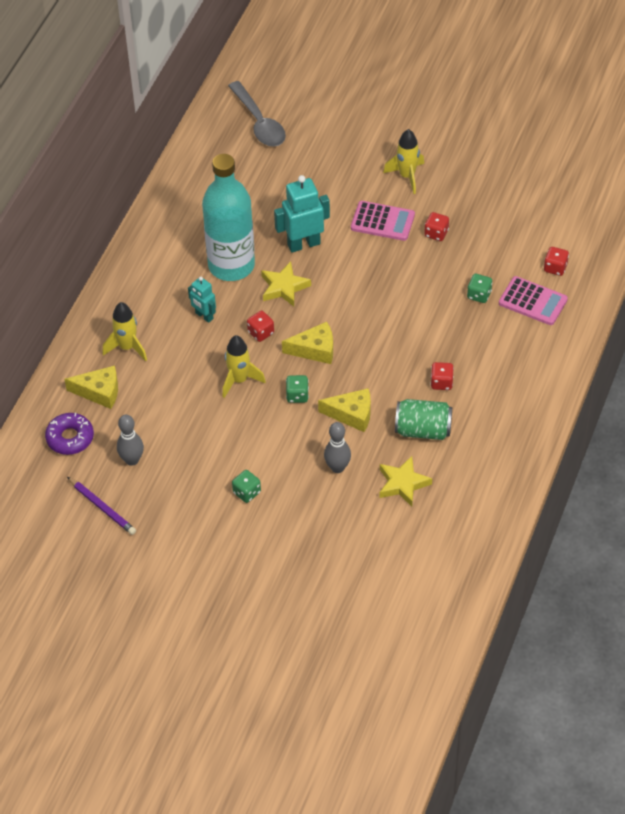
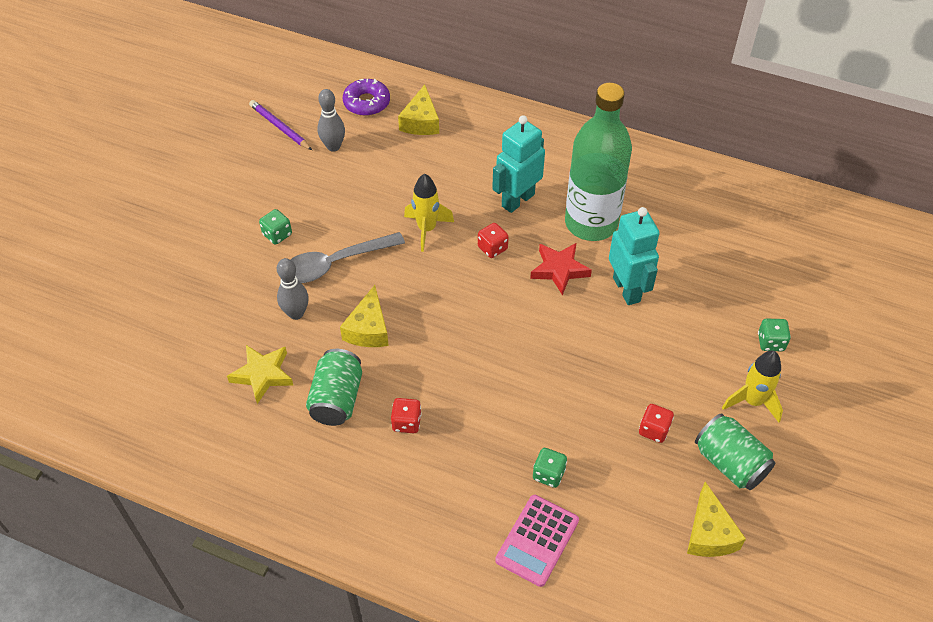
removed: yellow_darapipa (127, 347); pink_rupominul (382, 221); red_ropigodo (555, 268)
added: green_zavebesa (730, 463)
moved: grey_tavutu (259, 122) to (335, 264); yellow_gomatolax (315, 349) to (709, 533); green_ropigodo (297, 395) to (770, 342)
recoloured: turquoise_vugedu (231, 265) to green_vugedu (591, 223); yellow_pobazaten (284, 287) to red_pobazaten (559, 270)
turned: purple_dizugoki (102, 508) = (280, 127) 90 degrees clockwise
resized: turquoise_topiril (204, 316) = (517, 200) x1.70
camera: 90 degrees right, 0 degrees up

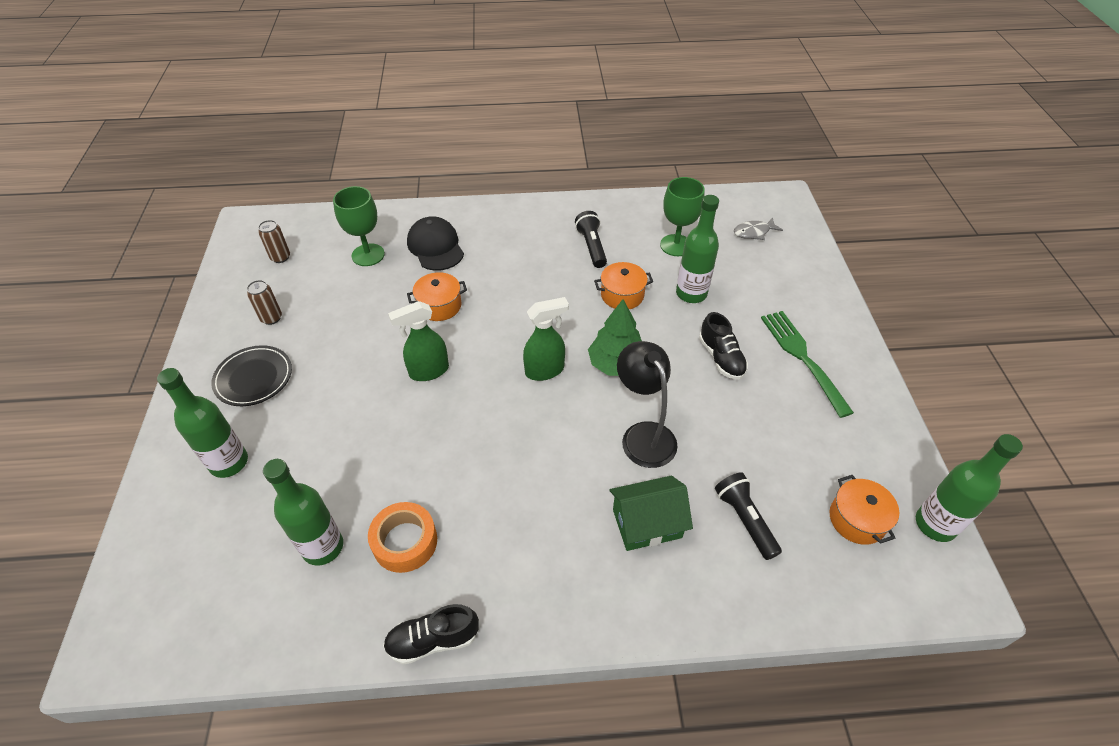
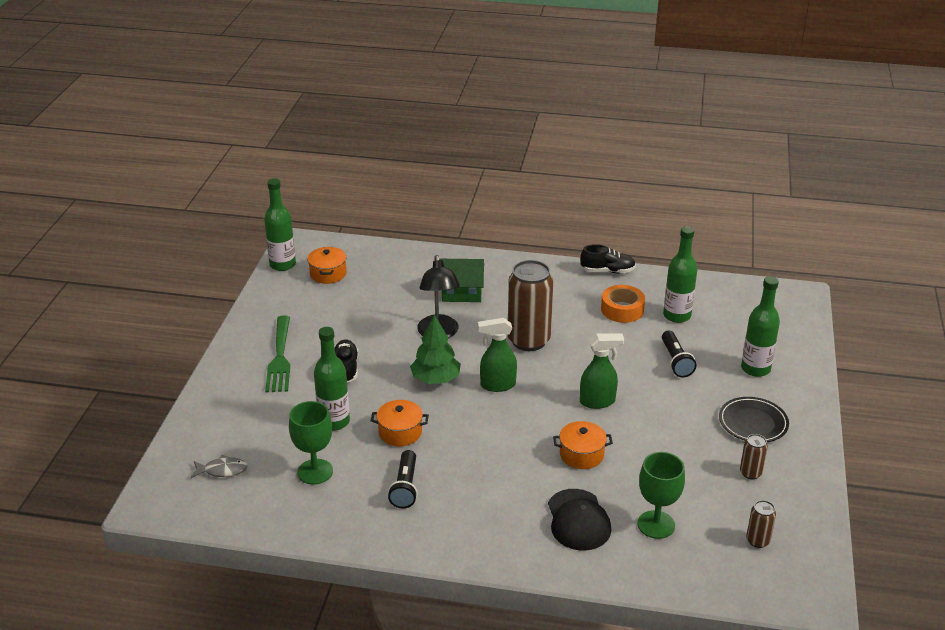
added: brown_zavebesa (528, 340)
moved: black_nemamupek (744, 519) to (676, 361)
camera: 165 degrees left, 15 degrees down

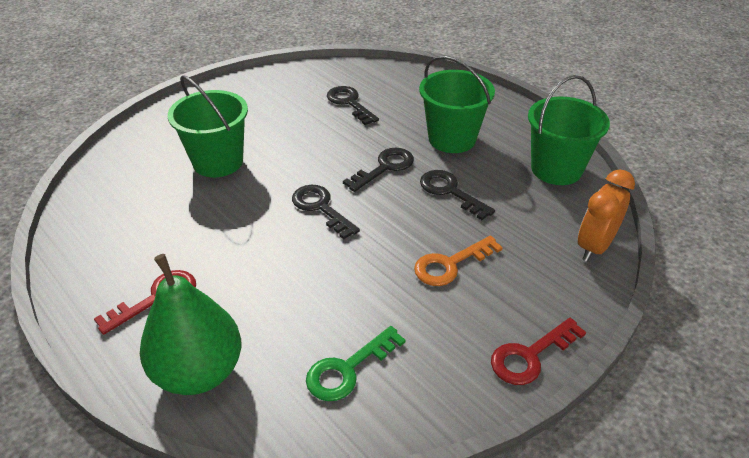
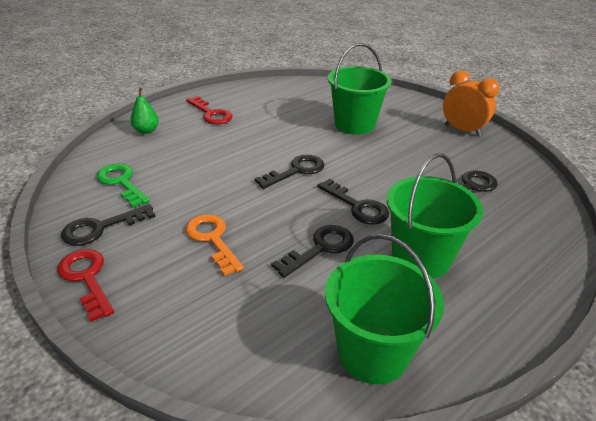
added: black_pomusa (100, 228)
moved: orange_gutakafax (594, 247) to (462, 130)
resized: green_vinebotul (199, 372) = (146, 131) x0.47
camera: 90 degrees right, 5 degrees down

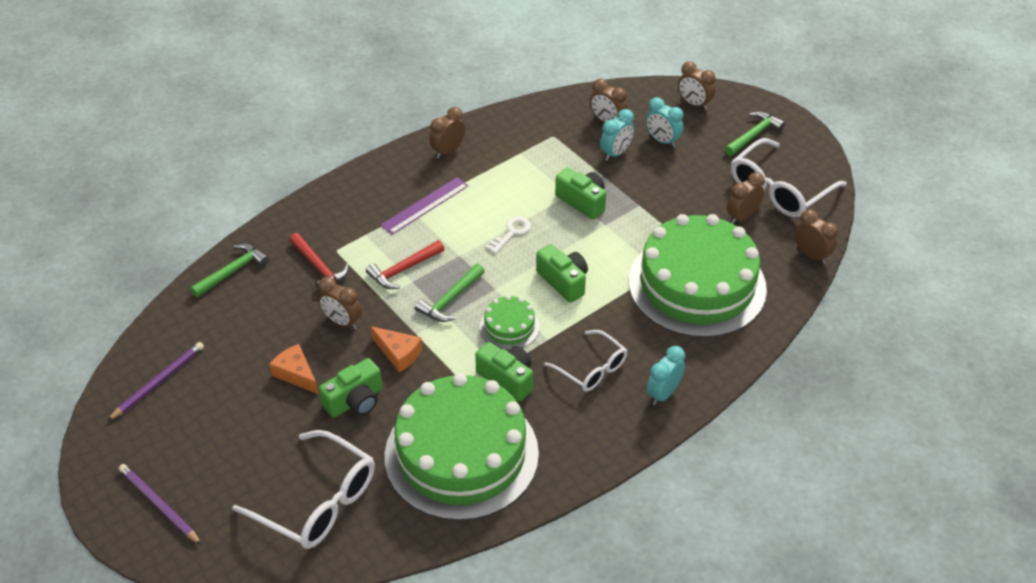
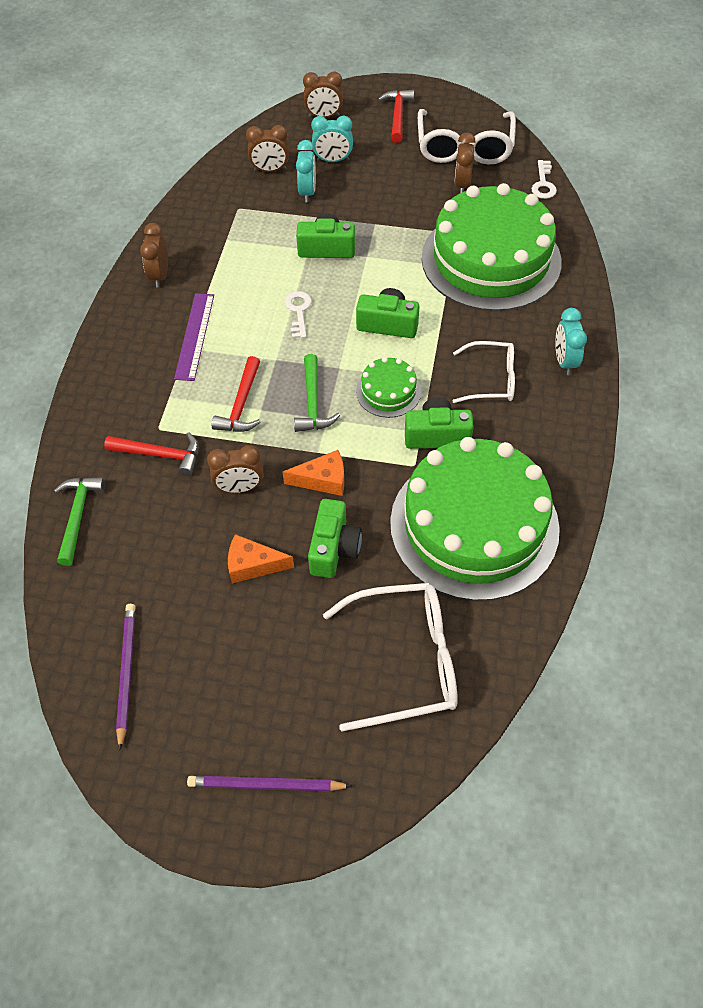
replaced: brown_gutakafax (811, 255) to white_pomusa (543, 184)
recoloured: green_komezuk (754, 135) to red_komezuk (397, 115)
camera: 40 degrees left, 10 degrees up

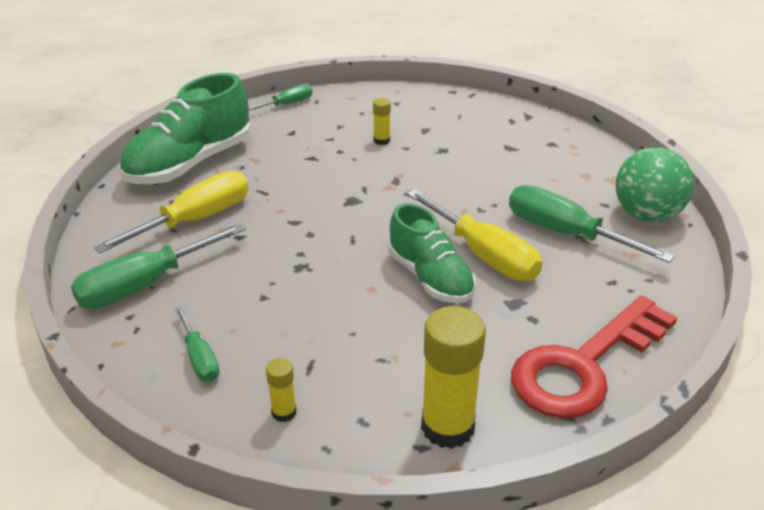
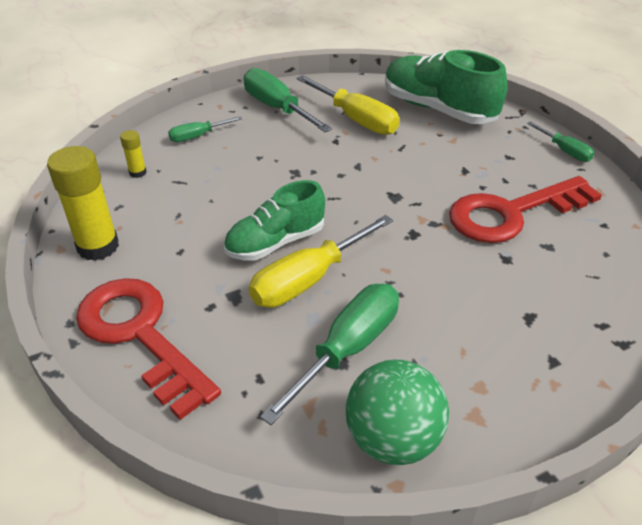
replaced: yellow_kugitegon (381, 140) to red_pomusa (511, 213)
camera: 90 degrees right, 5 degrees up

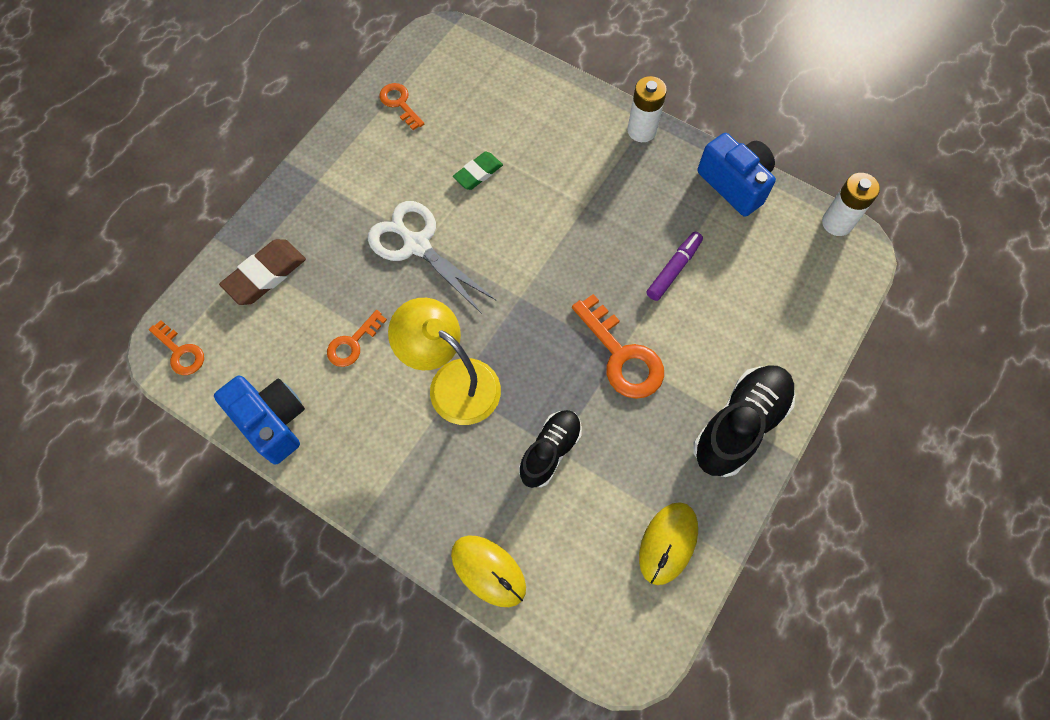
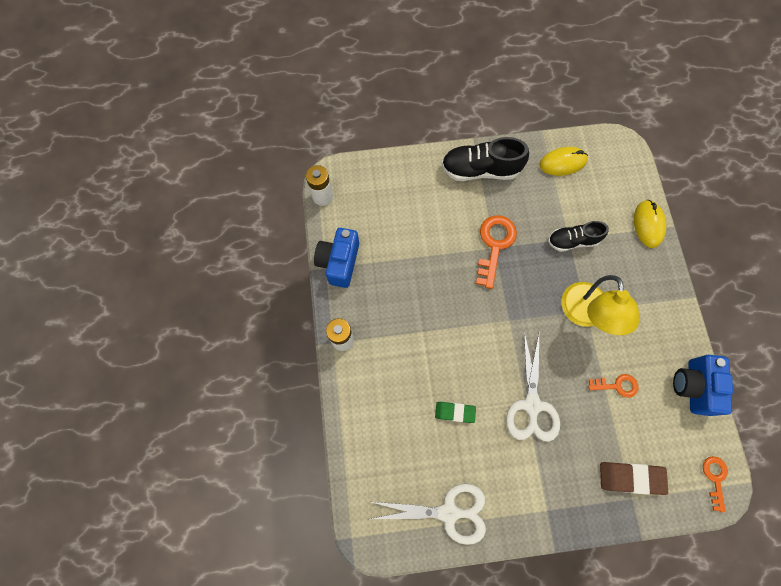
removed: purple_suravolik (673, 269)
replaced: orange_pomusa (400, 103) to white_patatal (448, 512)
camera: 130 degrees left, 5 degrees up

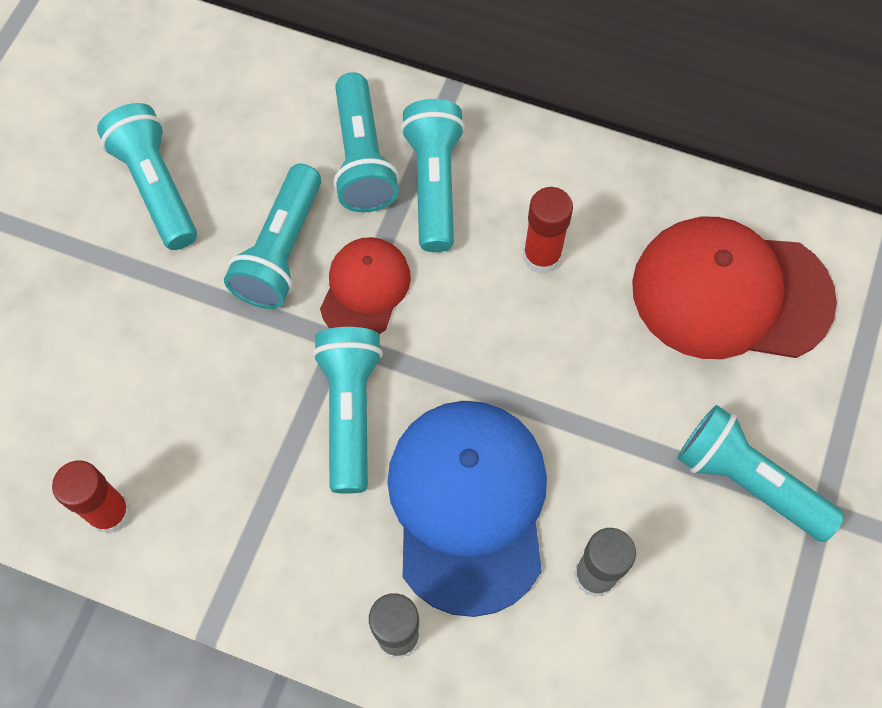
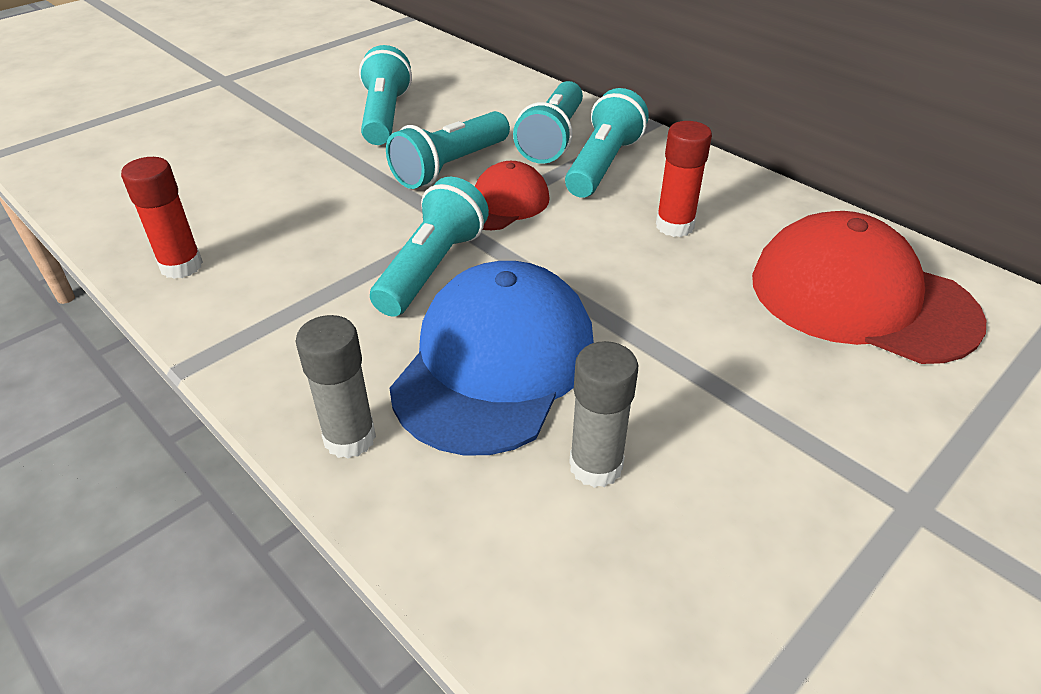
removed: turquoise_nemamupek (748, 481)
camera: 25 degrees right, 25 degrees down

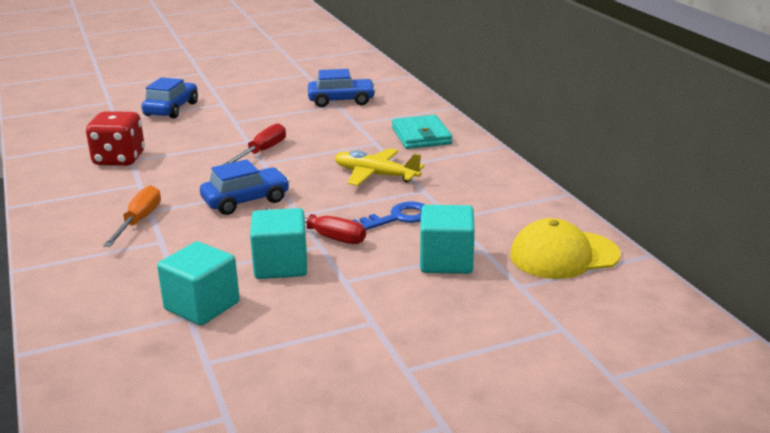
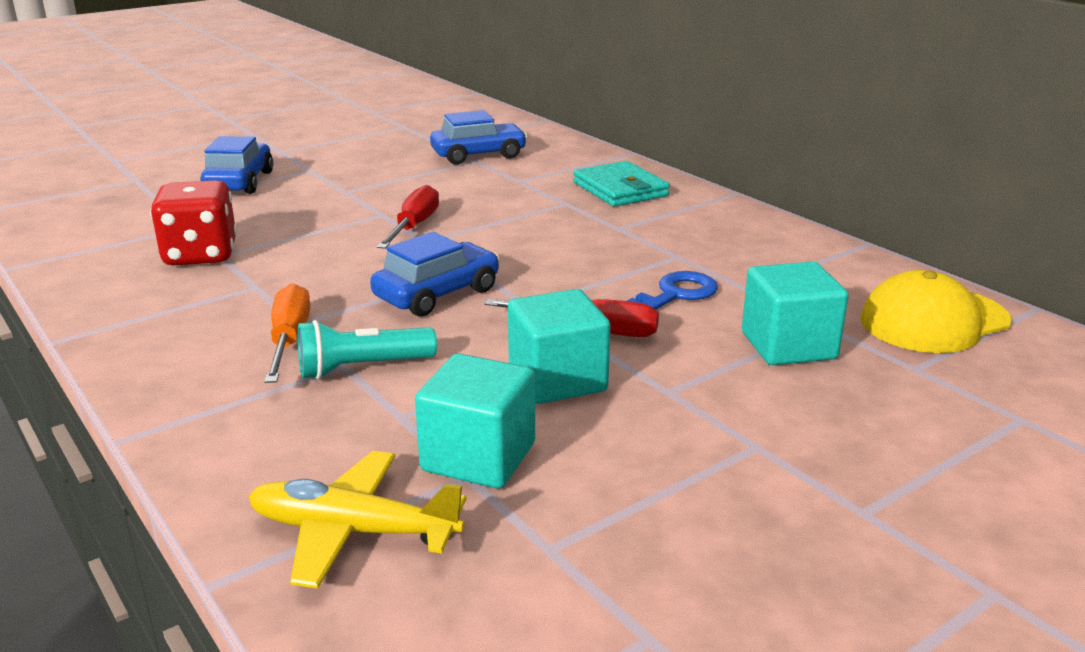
added: turquoise_nemamupek (362, 368)
moved: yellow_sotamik (375, 175) to (352, 531)
camera: 15 degrees left, 0 degrees up

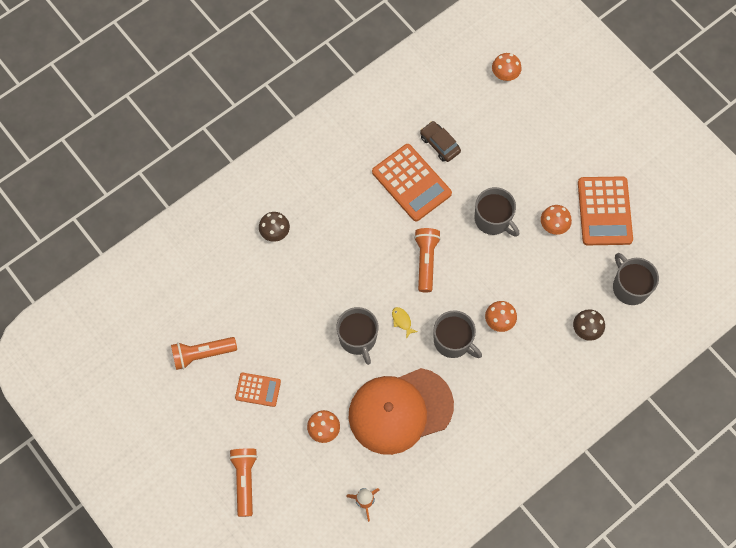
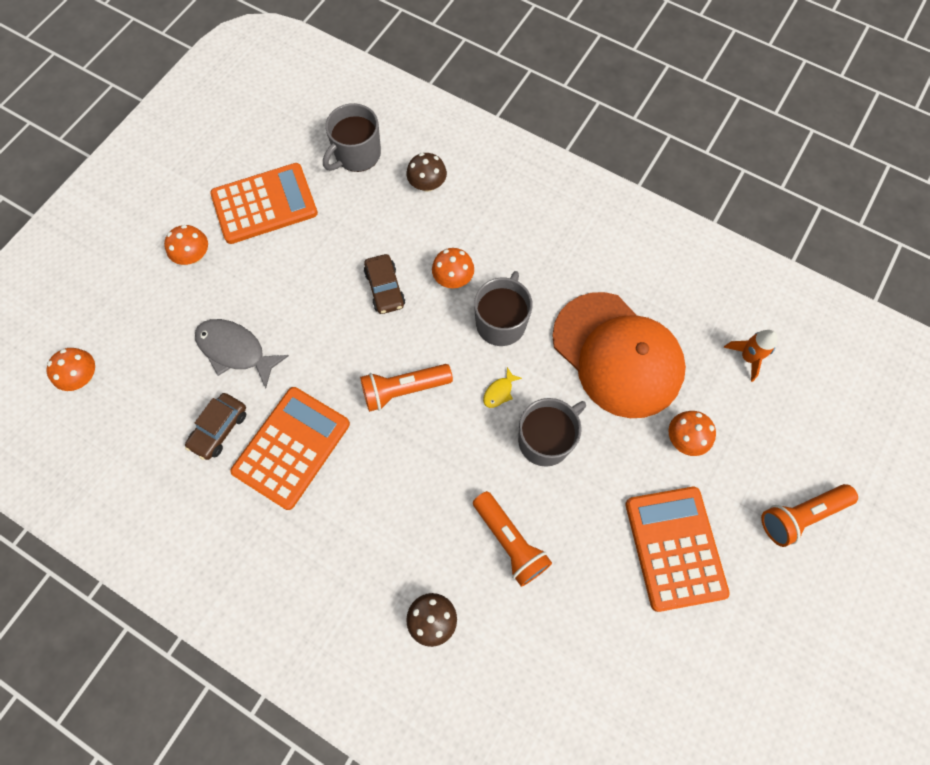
removed: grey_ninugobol (493, 219)
added: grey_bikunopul (235, 350); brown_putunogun (385, 288)
moved: orange_nemamupek (202, 354) to (510, 542); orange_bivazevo (554, 225) to (194, 256)
resized: orange_rupominul (258, 389) = (674, 548) x1.82
camera: 110 degrees left, 0 degrees up

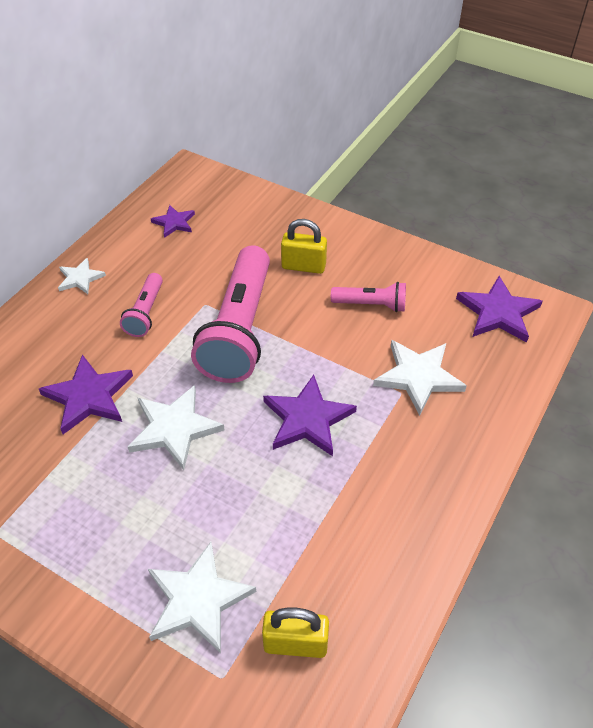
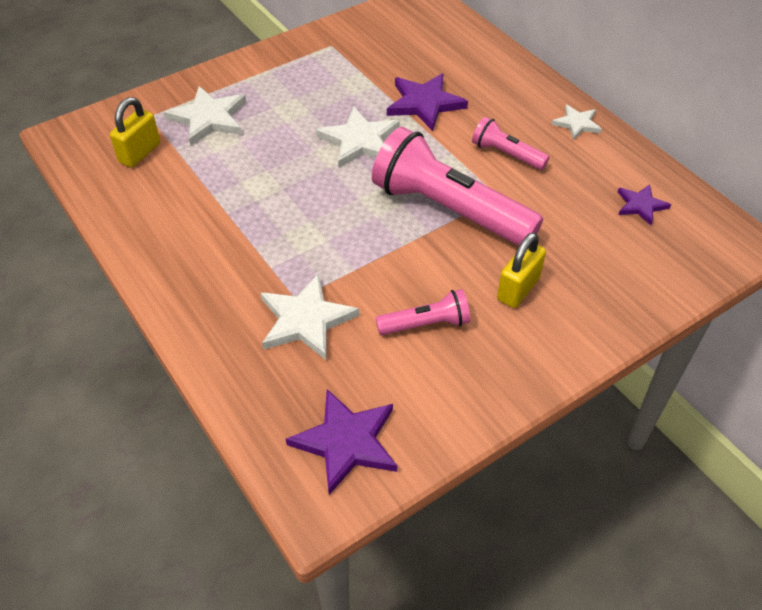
removed: purple_pobazaten (307, 419)
turned: pink_nemamupek (371, 305) = (426, 324) 135 degrees counterclockwise
camera: 115 degrees right, 0 degrees up

